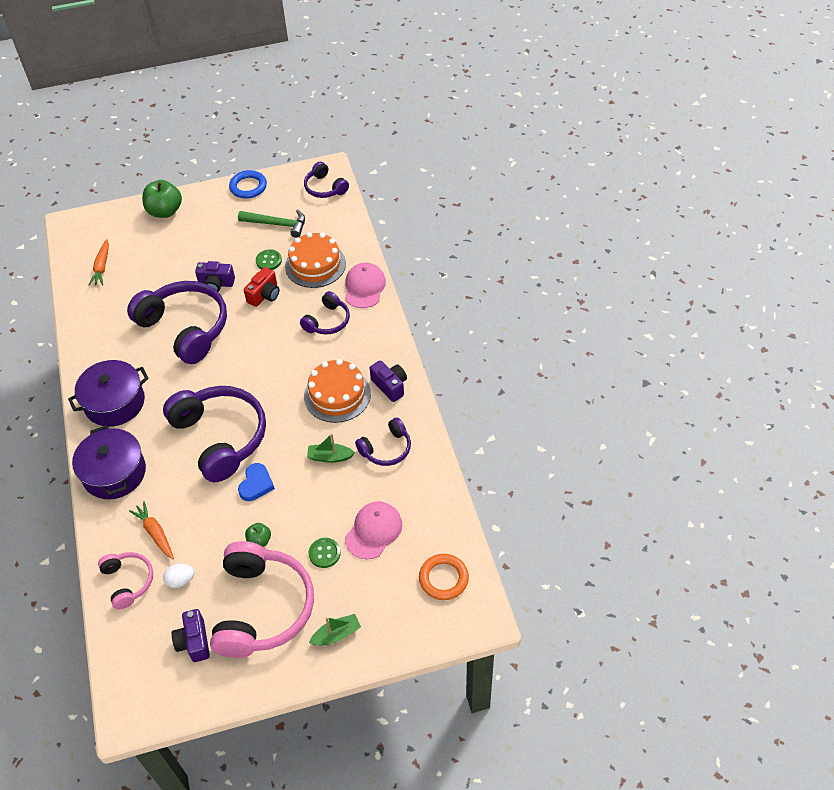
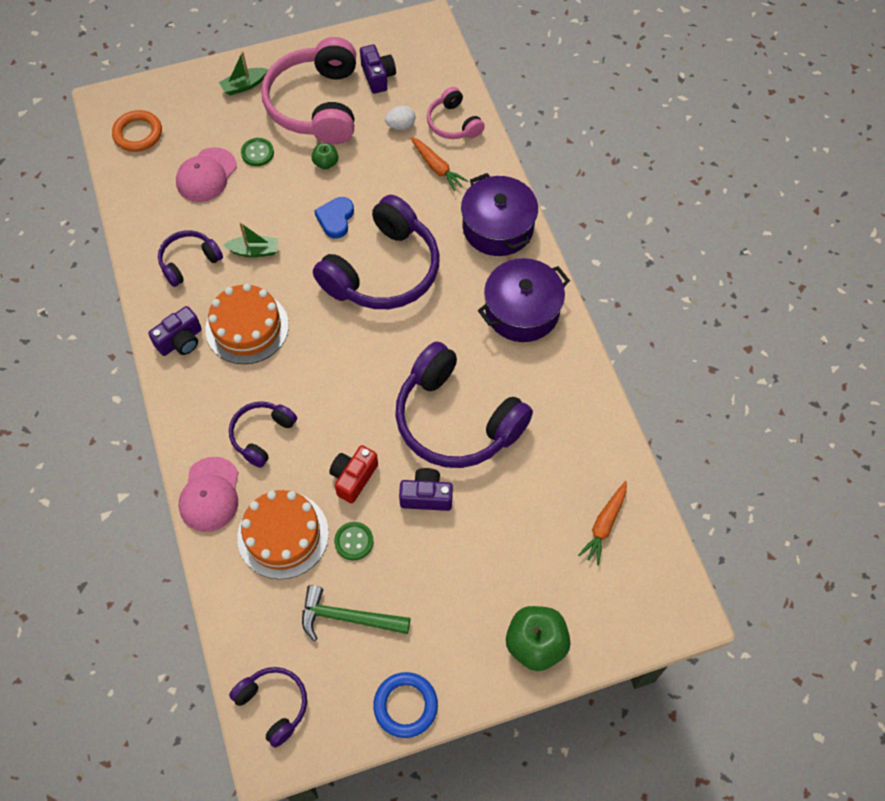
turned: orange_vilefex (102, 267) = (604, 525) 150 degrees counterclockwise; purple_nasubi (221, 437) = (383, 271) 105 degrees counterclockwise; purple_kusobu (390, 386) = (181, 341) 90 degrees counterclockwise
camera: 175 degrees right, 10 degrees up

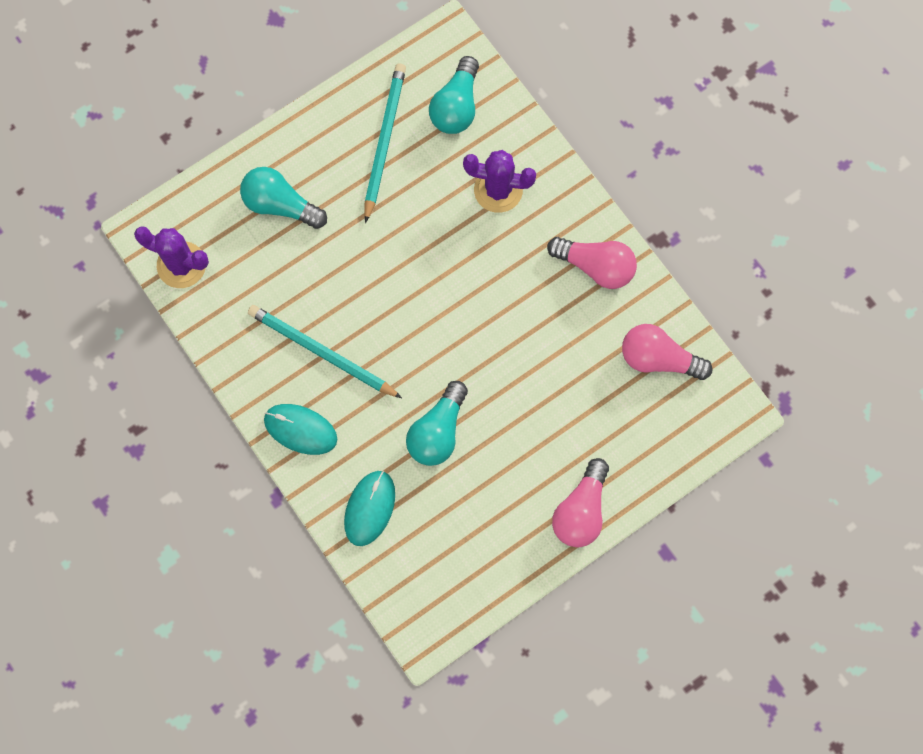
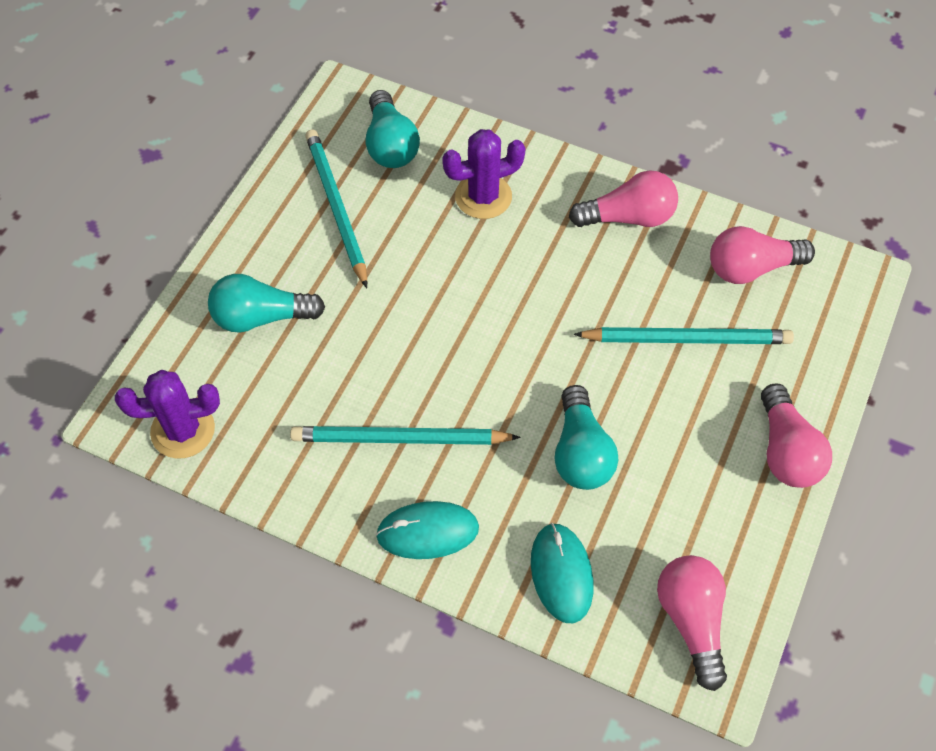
added: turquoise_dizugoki (686, 339); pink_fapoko (691, 621)
camera: 30 degrees left, 15 degrees down

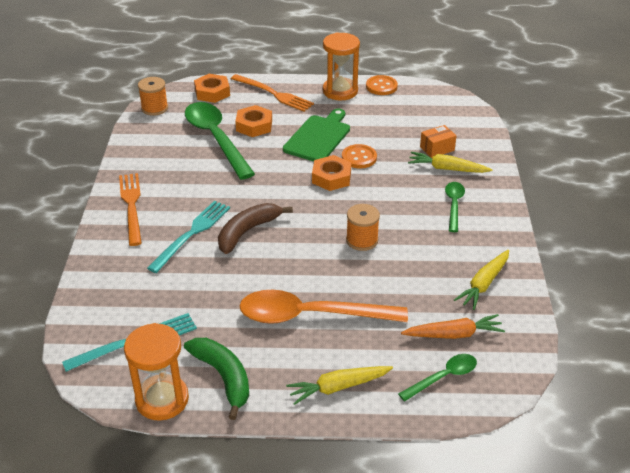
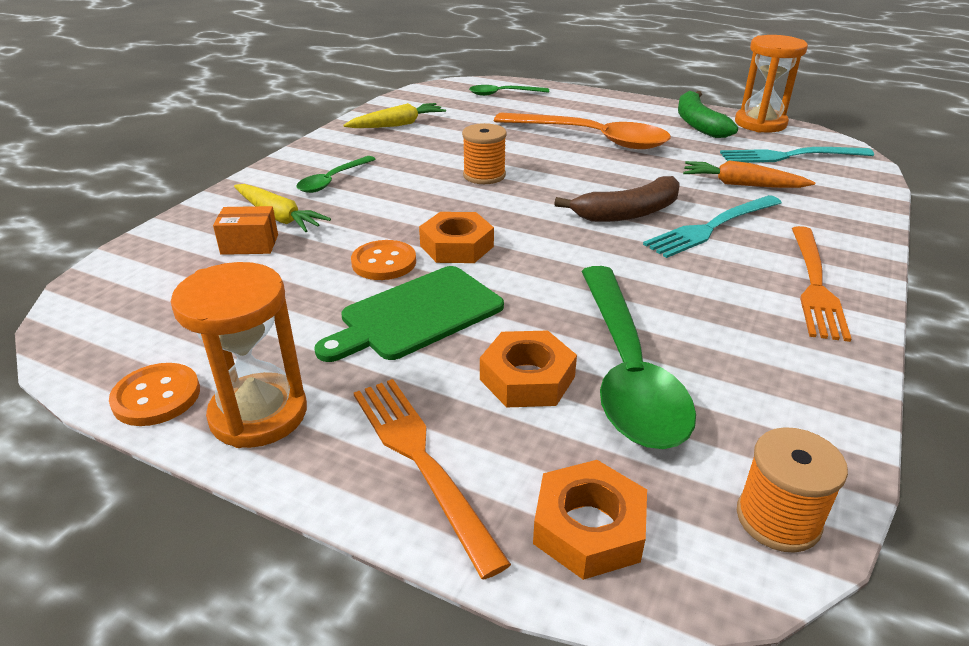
removed: yellow_vilefex (338, 387)
moved: orange_vilefex (454, 334) to (741, 185)
camera: 155 degrees left, 5 degrees down

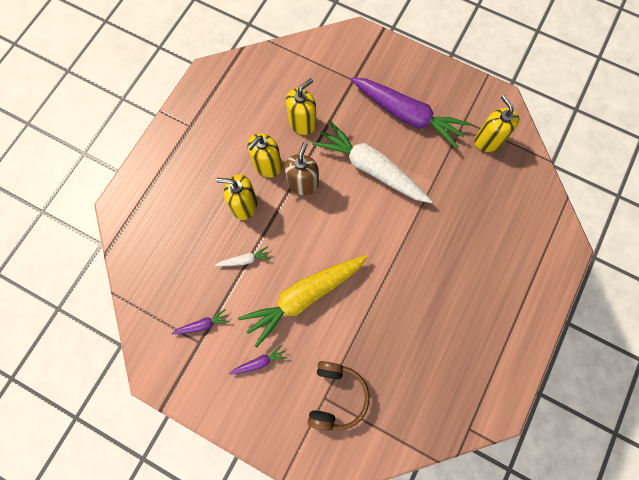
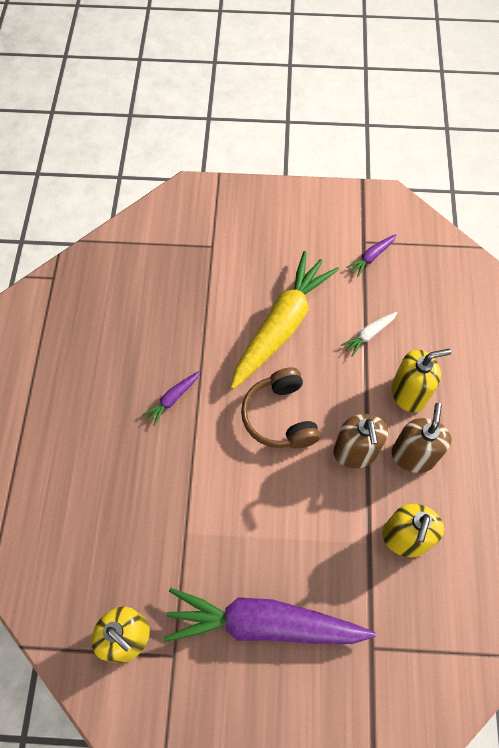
removed: white_vilefex (371, 168)
moved: purple_vilefex (259, 362) to (173, 399); brown_nasubi (336, 396) to (280, 416)
recoloured: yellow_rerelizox (267, 165) to brown_rerelizox (413, 455)
camera: 155 degrees right, 10 degrees down

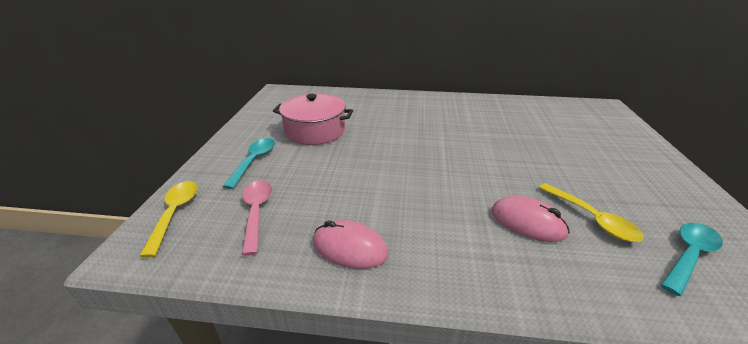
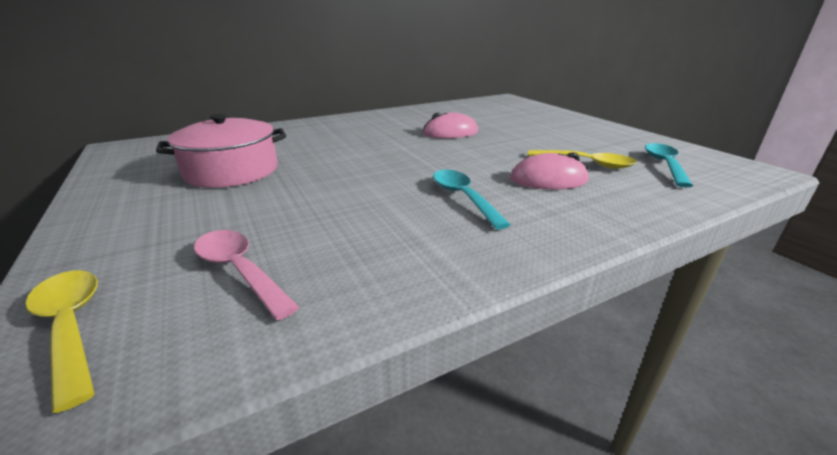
moved: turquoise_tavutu (254, 161) to (463, 197); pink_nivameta (350, 248) to (450, 133)
camera: 35 degrees left, 5 degrees down

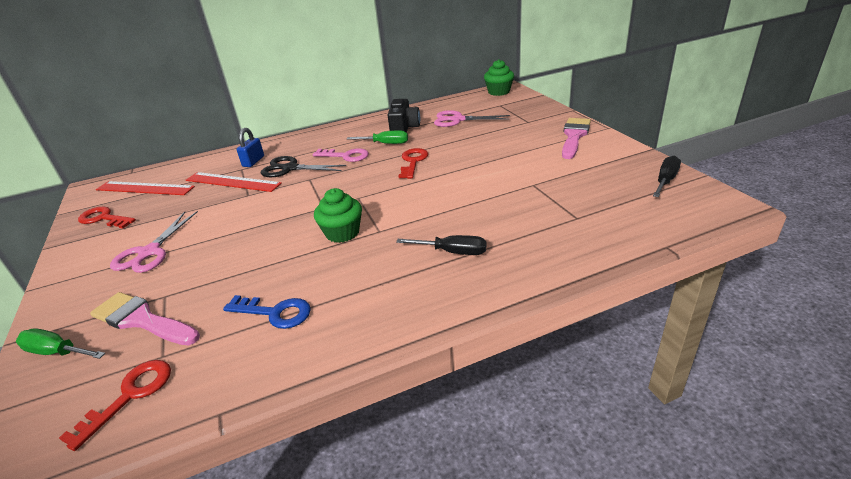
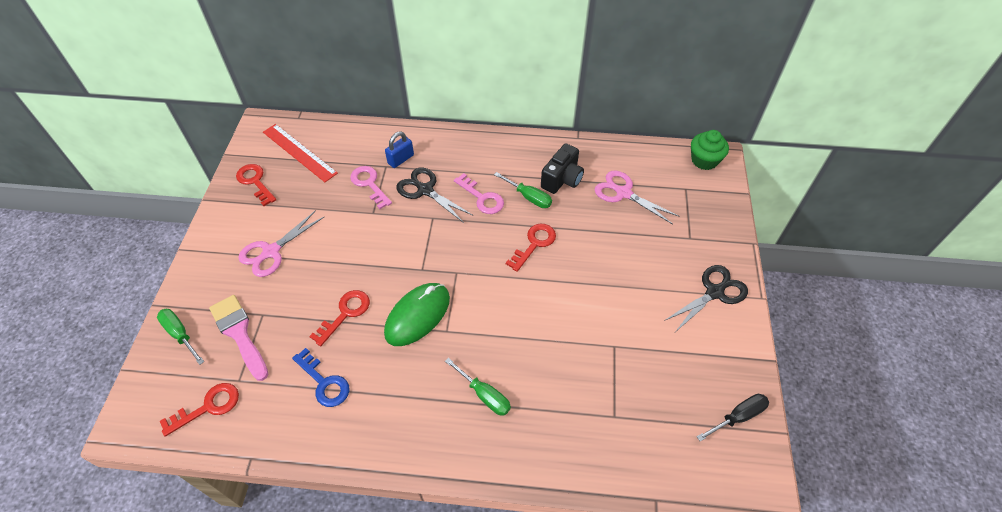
added: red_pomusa (345, 313)
replaced: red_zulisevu (232, 182) to pink_pomusa (369, 184); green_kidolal (342, 233) to green_nivameta (417, 315); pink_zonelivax (574, 136) to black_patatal (714, 292)
recoloured: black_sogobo (452, 252) to green_sogobo (484, 395)
camera: 25 degrees right, 20 degrees up

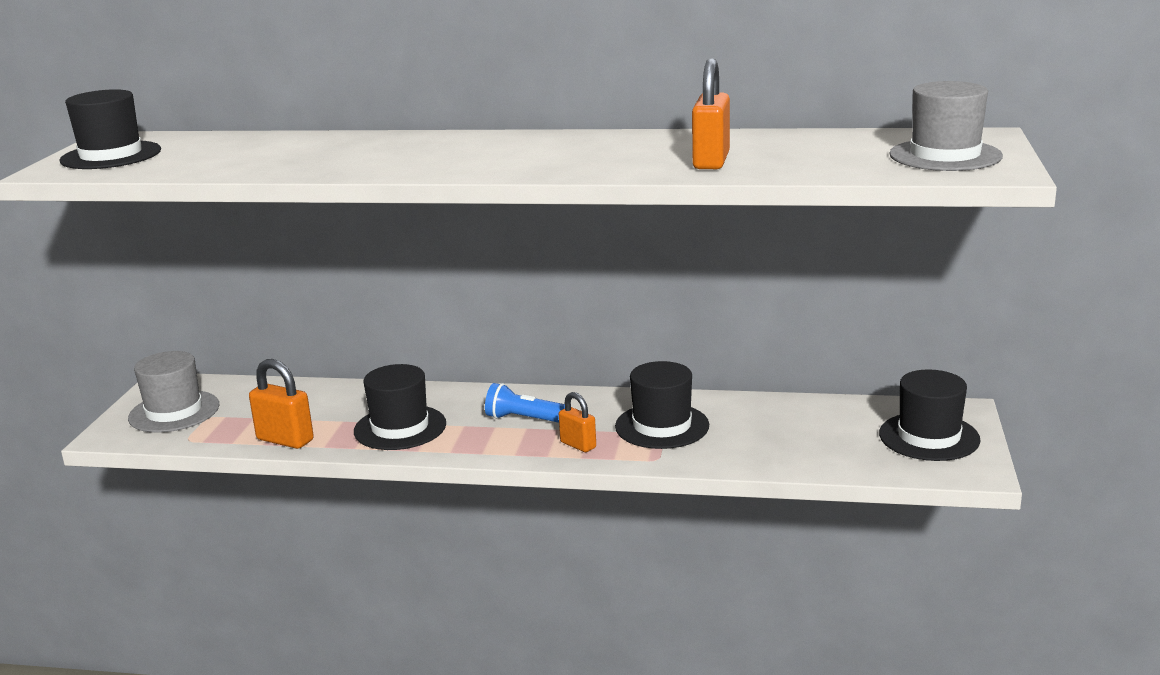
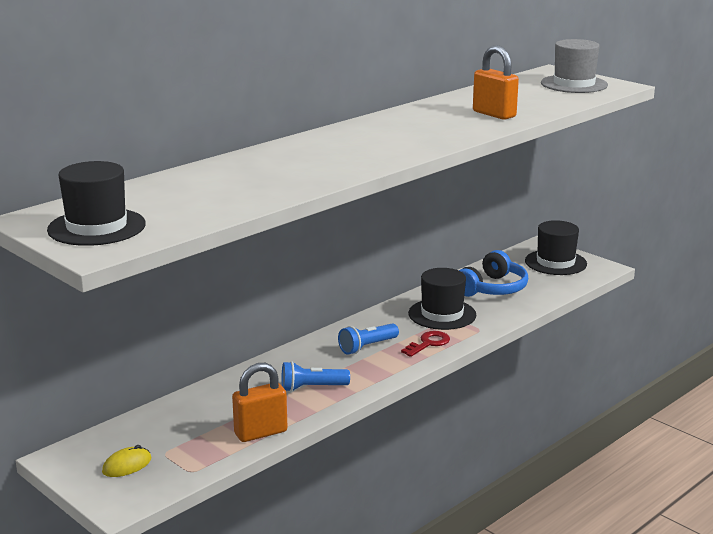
added: blue_nasubi (492, 288)
replaced: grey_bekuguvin (174, 412) to yellow_nivameta (127, 465); black_bekuguvin (400, 428) to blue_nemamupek (312, 388); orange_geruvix (578, 445) to red_pomusa (428, 343)
camera: 55 degrees left, 0 degrees up

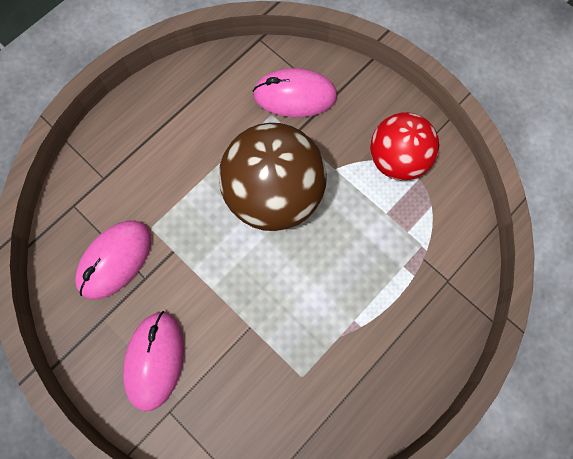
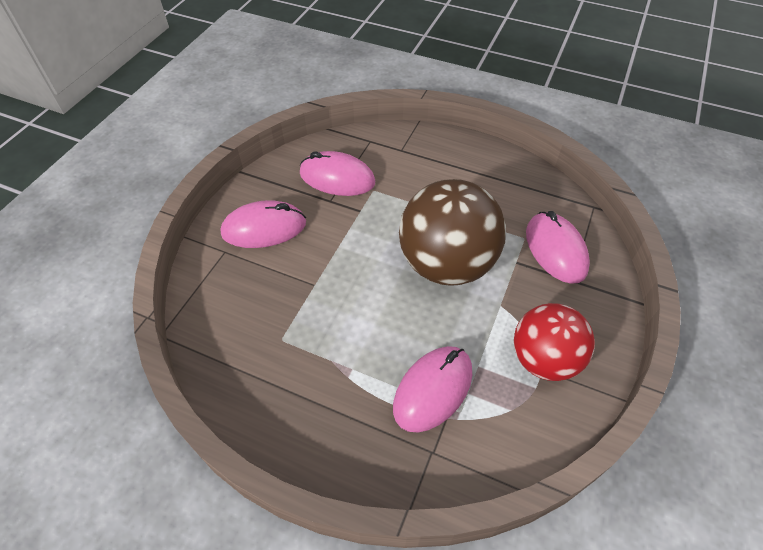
added: pink_nivameta (433, 390)
camera: 70 degrees right, 20 degrees down

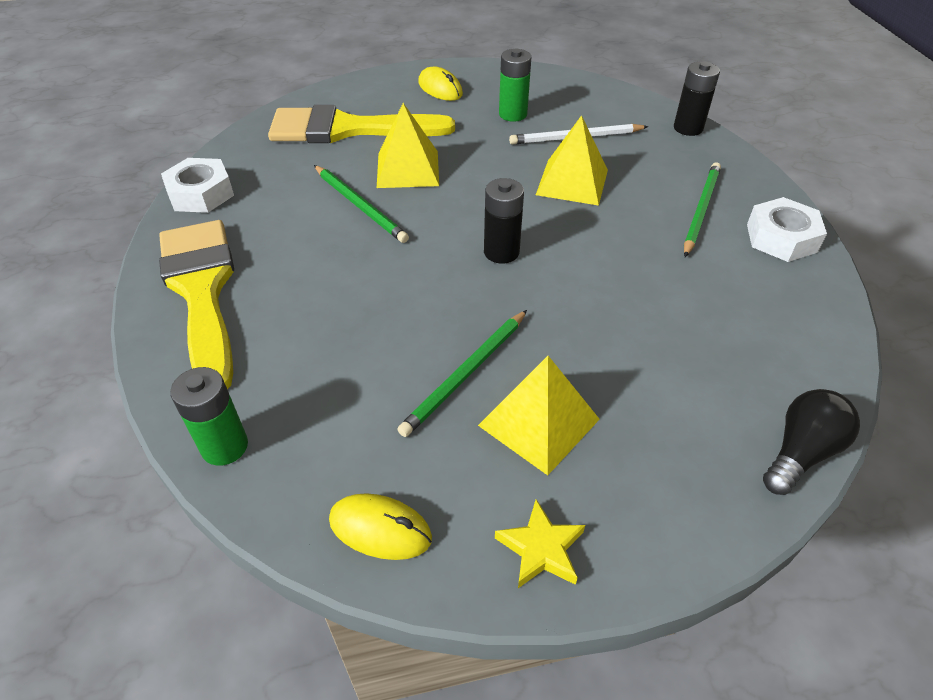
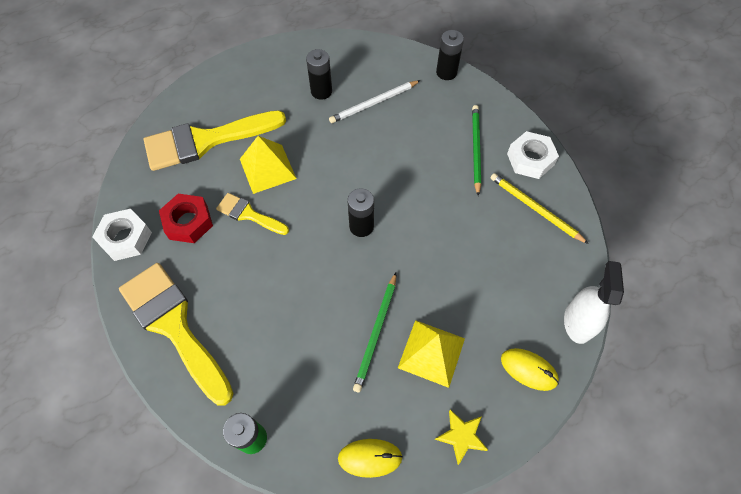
removed: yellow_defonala (572, 182)
added: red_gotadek (188, 222); yellow_dizugoki (535, 208)
moved: yellow_nivameta (440, 88) to (528, 369)
replaced: green_dizugoki (360, 206) to yellow_zonelivax (249, 214); black_fapoko (800, 452) to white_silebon (578, 322)
recoloured: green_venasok (513, 114) to black_venasok (321, 91)
camera: 20 degrees left, 15 degrees up

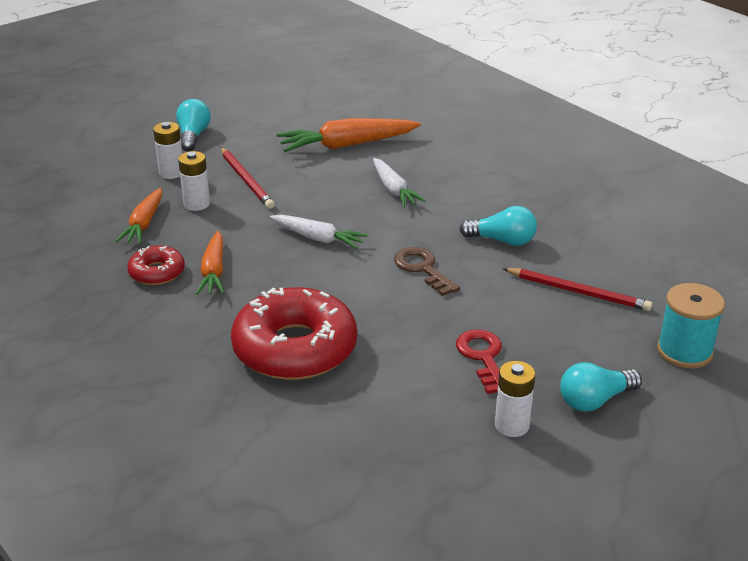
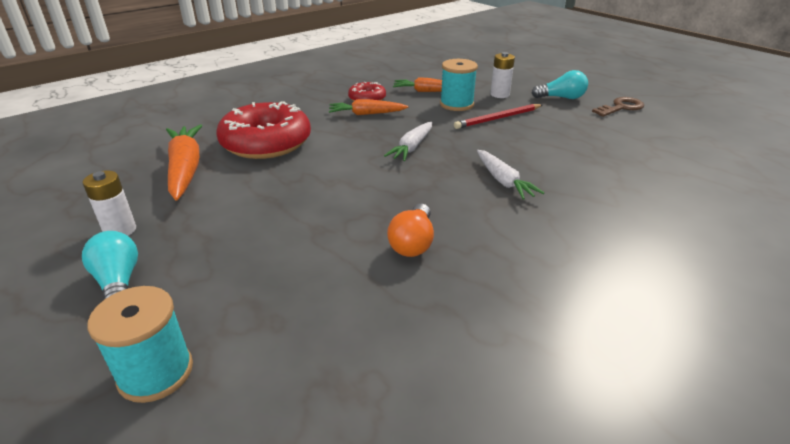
removed: red_pomusa (483, 357); red_dizugoki (578, 292)
moved: orange_vilefex (347, 145) to (185, 169); brown_pomusa (422, 269) to (621, 107)
replaced: white_venasok (196, 204) to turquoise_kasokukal (456, 104)
recoloured: turquoise_fapoko (502, 240) to orange_fapoko (413, 243)
turned: white_vilefex (394, 190) = (503, 181) 90 degrees counterclockwise
camera: 90 degrees right, 0 degrees up

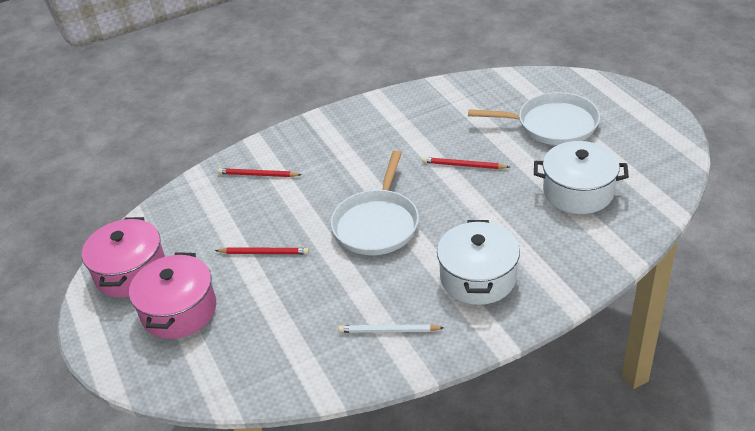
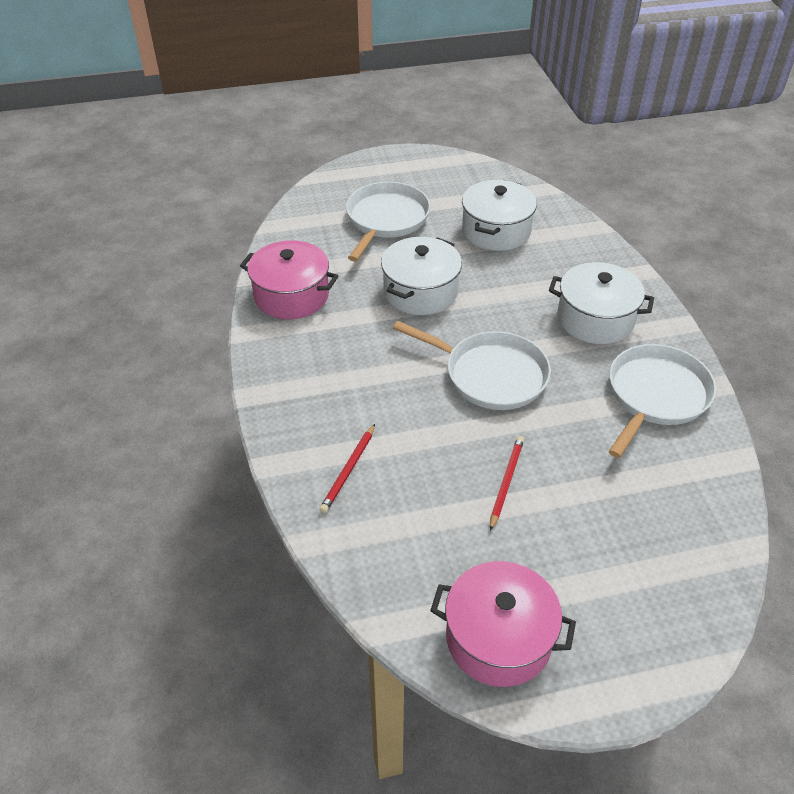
moved: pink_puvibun (179, 310) to (291, 295)
replaced: white_dizugoki (388, 331) to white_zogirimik (655, 395); red_dizugoki (463, 165) to white_puvibun (420, 291)
camera: 80 degrees left, 5 degrees up

